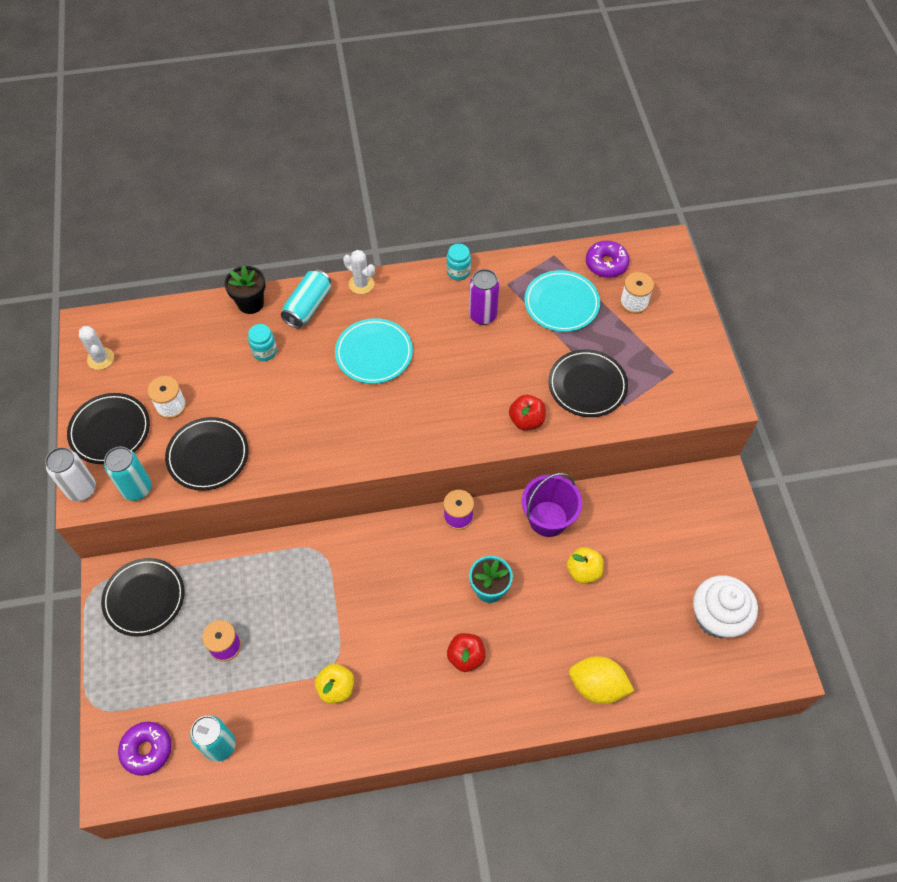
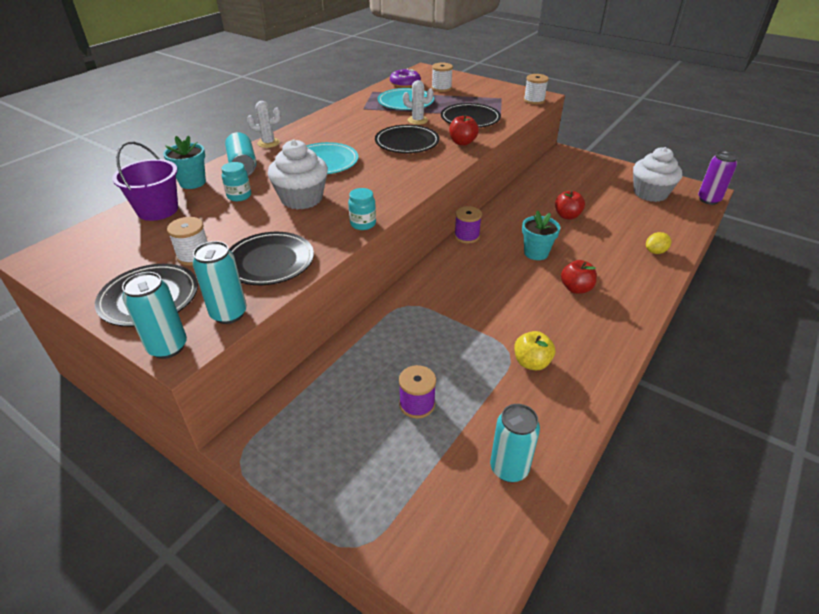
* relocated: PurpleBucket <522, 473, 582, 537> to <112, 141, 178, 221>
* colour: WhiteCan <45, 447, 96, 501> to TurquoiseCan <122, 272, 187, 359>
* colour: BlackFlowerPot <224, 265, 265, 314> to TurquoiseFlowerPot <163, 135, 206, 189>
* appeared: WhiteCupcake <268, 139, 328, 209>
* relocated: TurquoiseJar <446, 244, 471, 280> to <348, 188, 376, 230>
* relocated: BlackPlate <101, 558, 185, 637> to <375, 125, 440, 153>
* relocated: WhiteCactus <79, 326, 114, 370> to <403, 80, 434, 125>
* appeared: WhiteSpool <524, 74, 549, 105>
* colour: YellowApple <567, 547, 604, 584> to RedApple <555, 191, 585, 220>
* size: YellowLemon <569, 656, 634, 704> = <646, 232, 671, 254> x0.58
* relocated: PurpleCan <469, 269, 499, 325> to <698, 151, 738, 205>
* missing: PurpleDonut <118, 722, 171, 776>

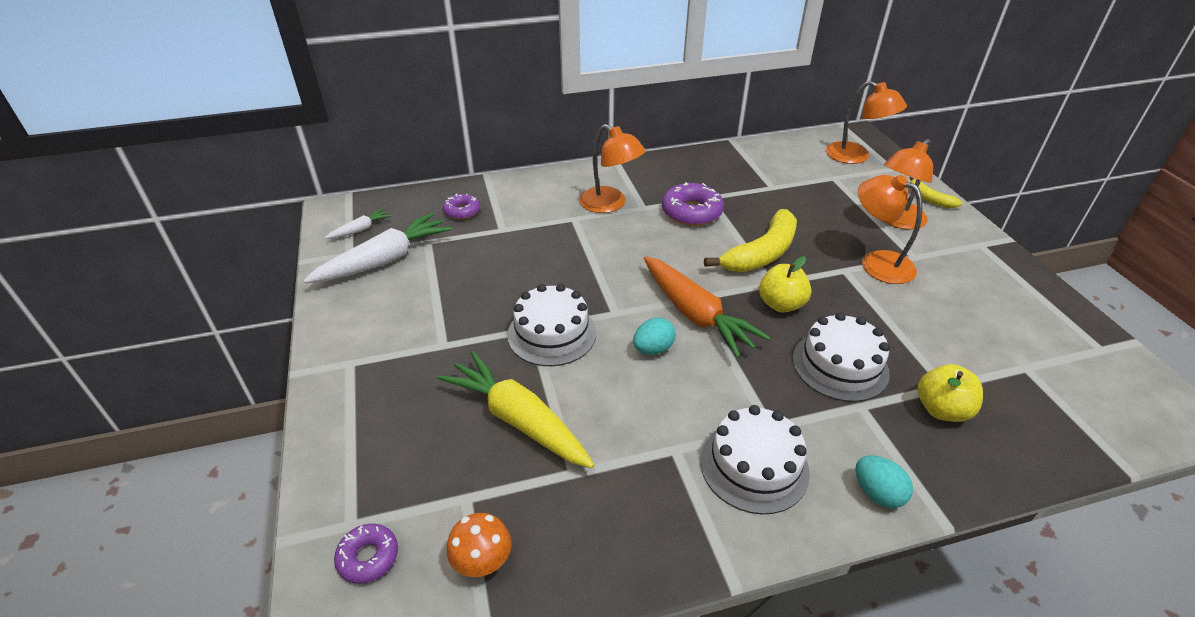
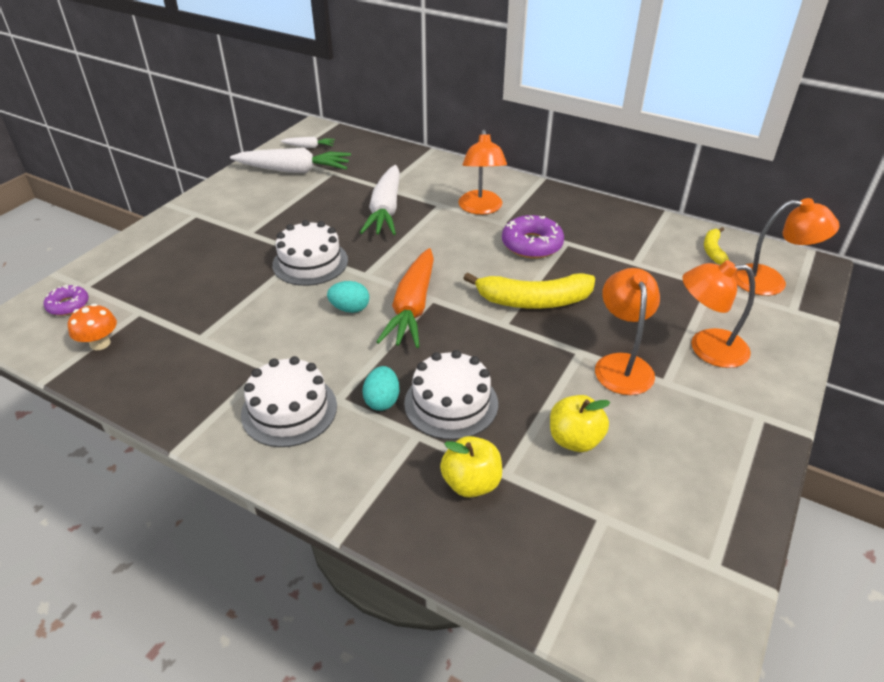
* appeared: WhiteCarrot <360, 165, 400, 235>
* relocated: TurquoiseEgg <855, 456, 913, 508> to <362, 366, 399, 411>
* relocated: YellowApple <759, 256, 811, 313> to <550, 395, 610, 452>
* relocated: YellowBanana <909, 177, 963, 208> to <704, 227, 729, 265>
* spun: OrangeLamp <826, 81, 907, 164> = <733, 198, 840, 296> 75 degrees counterclockwise
* missing: YellowCarrot <438, 351, 594, 468>
* missing: PurpleDonut <443, 194, 480, 219>

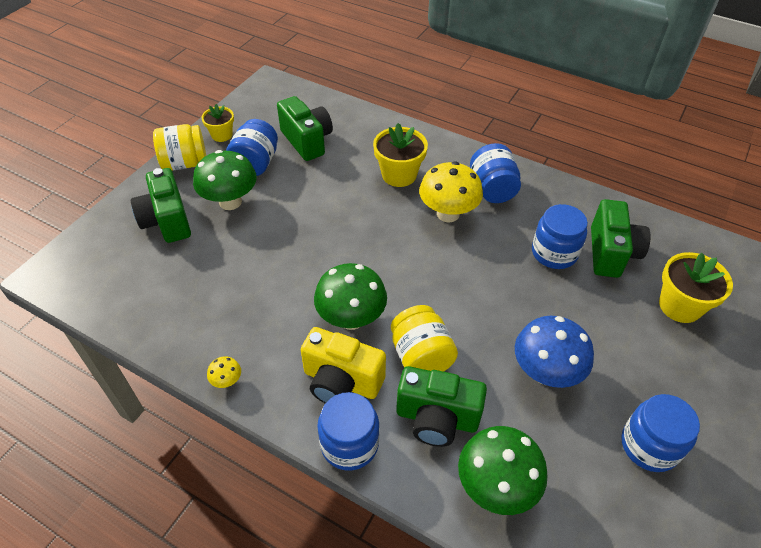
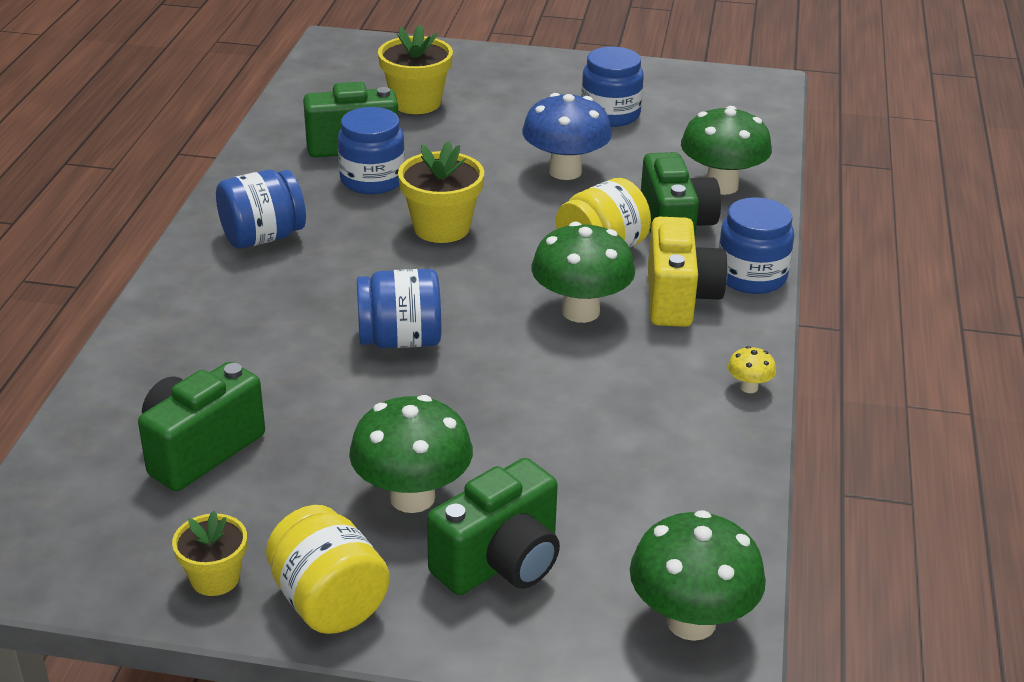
* relocated: BlueJar <226, 119, 278, 176> to <357, 269, 441, 348>
* relocated: YellowFlowerPot <373, 123, 428, 187> to <398, 141, 484, 243>
* appeared: GreenMushroom <630, 510, 766, 641>
* missing: YellowMushroom <419, 161, 483, 223>

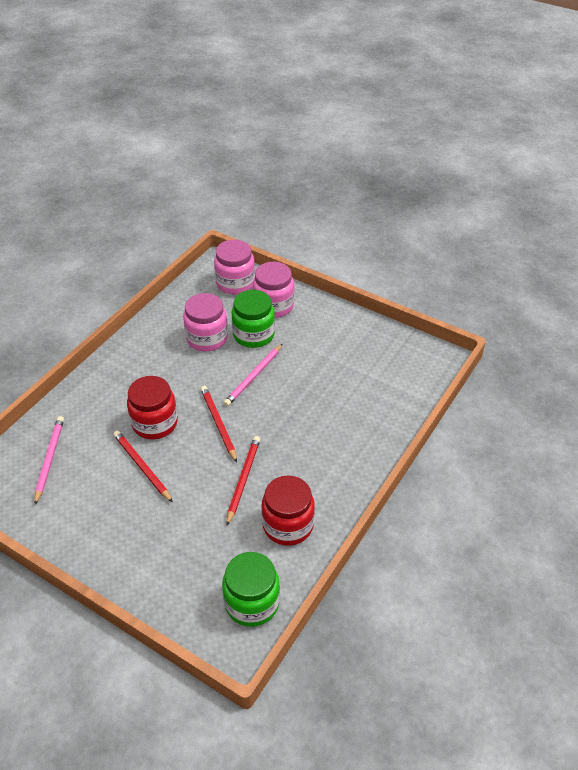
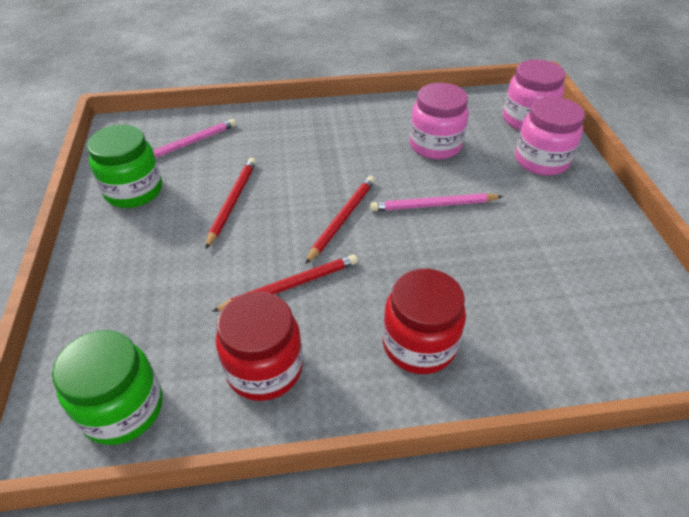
* relocated: GreenJar <231, 290, 275, 348> to <87, 125, 162, 208>
* relocated: RedJar <127, 376, 178, 439> to <383, 269, 466, 374>

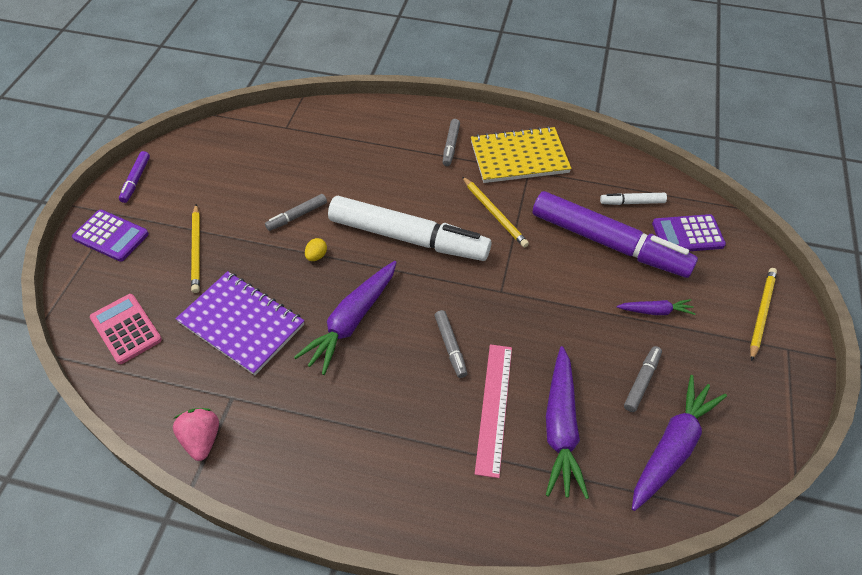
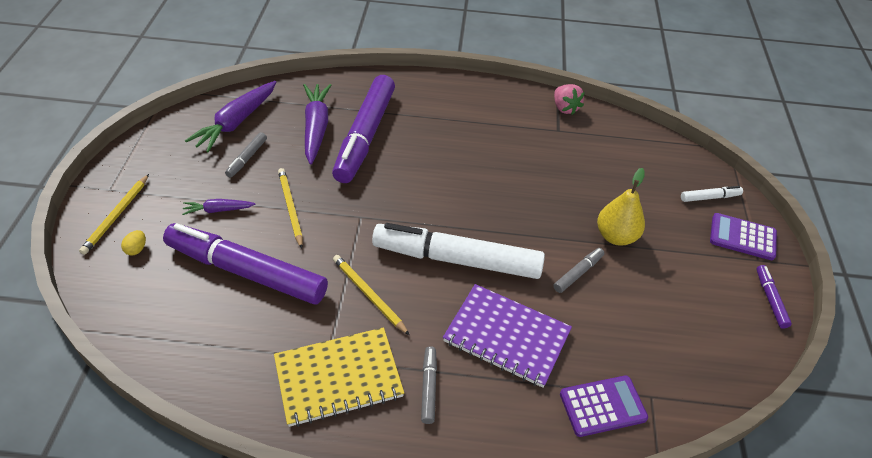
* relocated: YellowEgg <305, 238, 327, 261> to <121, 230, 146, 256>
* relocated: YellowPencil <191, 204, 200, 293> to <278, 168, 303, 249>
* exchanged: PinkRuler <475, 344, 512, 478> to PurpleMarker <332, 75, 395, 183>
* relocated: PurpleNotebook <176, 271, 304, 375> to <443, 284, 572, 388>
* relocated: PurpleCalculator <652, 214, 726, 251> to <560, 375, 648, 437>
* appeared: YellowPear <597, 168, 645, 245>
* relocated: WhiteMarker <600, 193, 667, 205> to <681, 186, 743, 202>
* missing: PinkCalculator <90, 294, 162, 364>
* missing: PurpleCarrot <294, 261, 397, 375>
* missing: GreyMarker <435, 310, 467, 378>

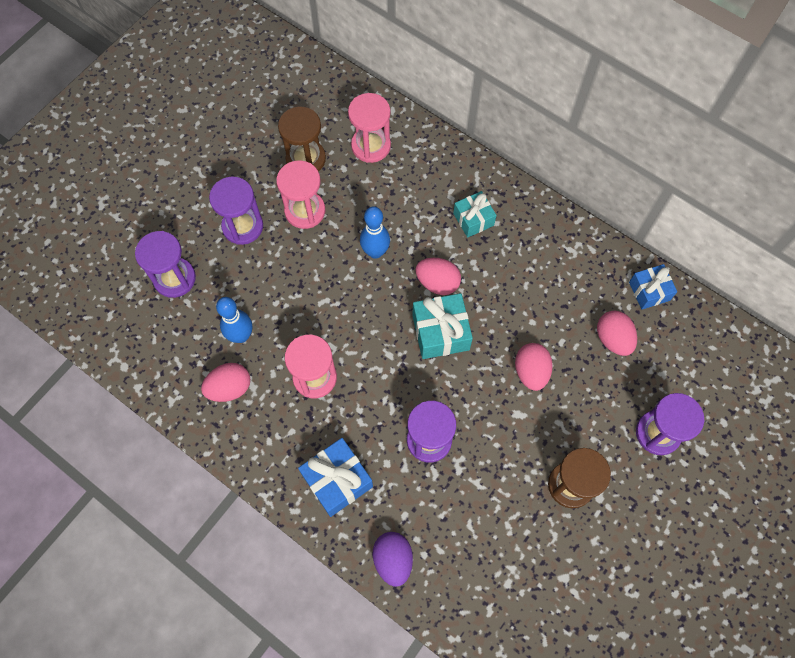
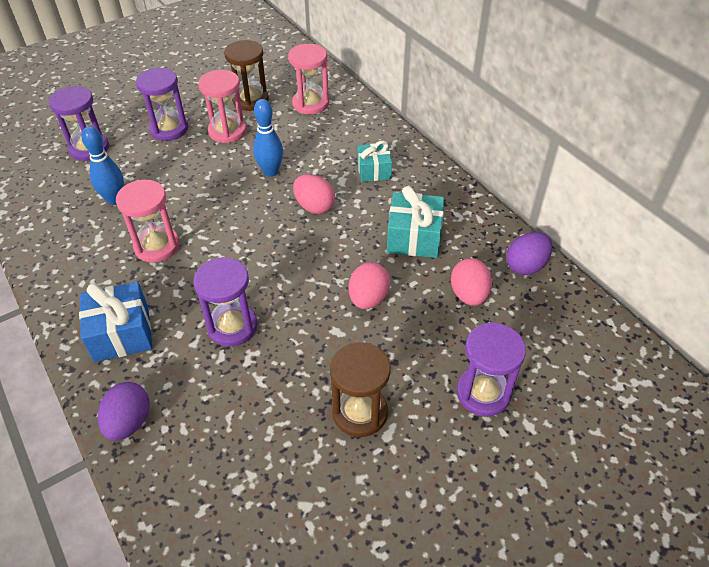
* relocated: TurquoiseGift <412, 293, 473, 359> to <387, 186, 444, 258>
* exchanged: BlueGift <629, 264, 677, 309> to PurpleEgg <506, 232, 552, 275>
* missing: PinkEgg <201, 363, 250, 402>

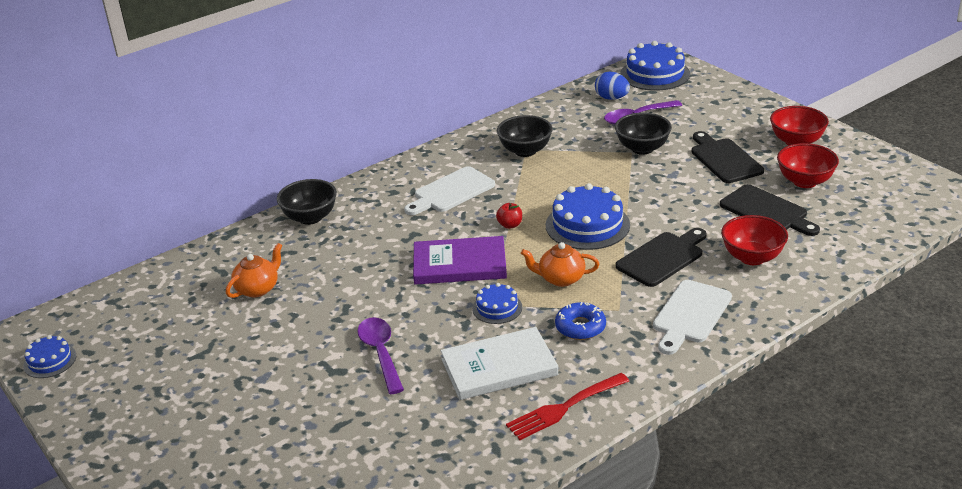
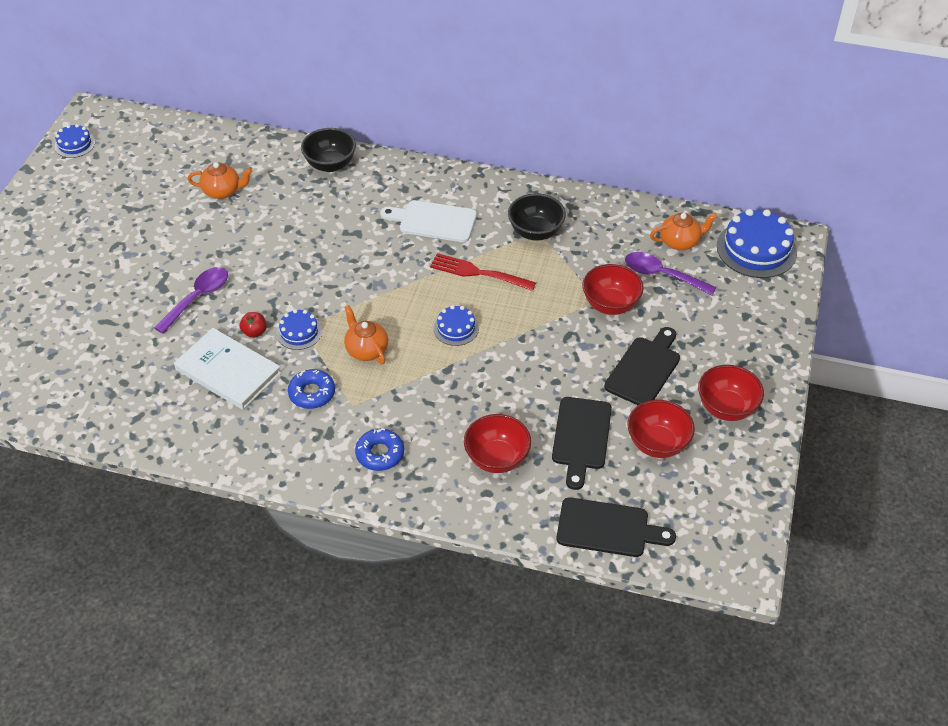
* relocated: RedApple <496, 203, 522, 229> to <240, 312, 267, 338>
* exchanged: WhiteCuttingBoard <653, 280, 732, 355> to BlueDonut <355, 428, 404, 471>
* relocated: RedFork <506, 373, 629, 440> to <430, 253, 536, 291>
* size: BlueCake <546, 183, 630, 250> = <433, 305, 479, 346> x0.54
* relocated: BlackCuttingBoard <616, 228, 707, 287> to <557, 497, 676, 557>
* colour: BlackBowl <615, 113, 672, 155> to RedBowl <582, 264, 644, 315>
* exchanged: BlueEgg <595, 72, 630, 100> to OrangeTeapot <650, 213, 717, 250>
* missing: PurpleBook <413, 236, 507, 285>

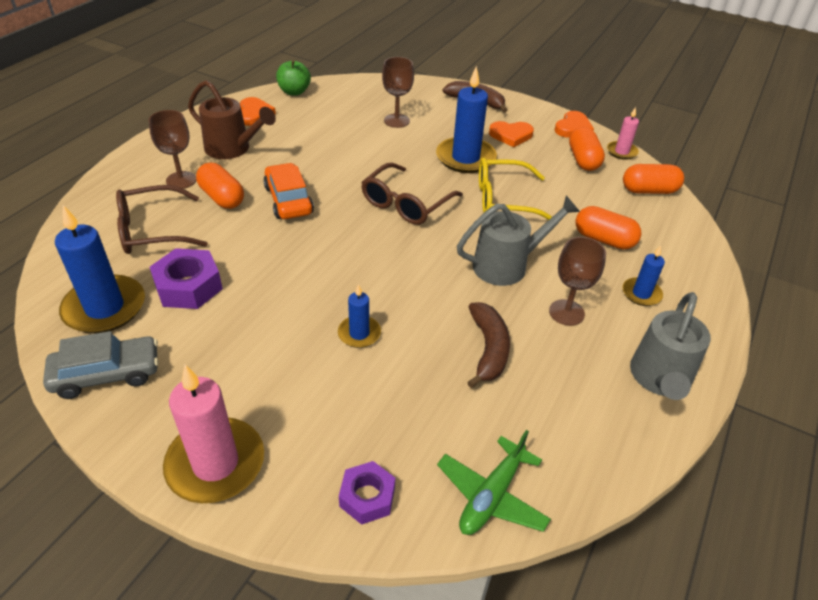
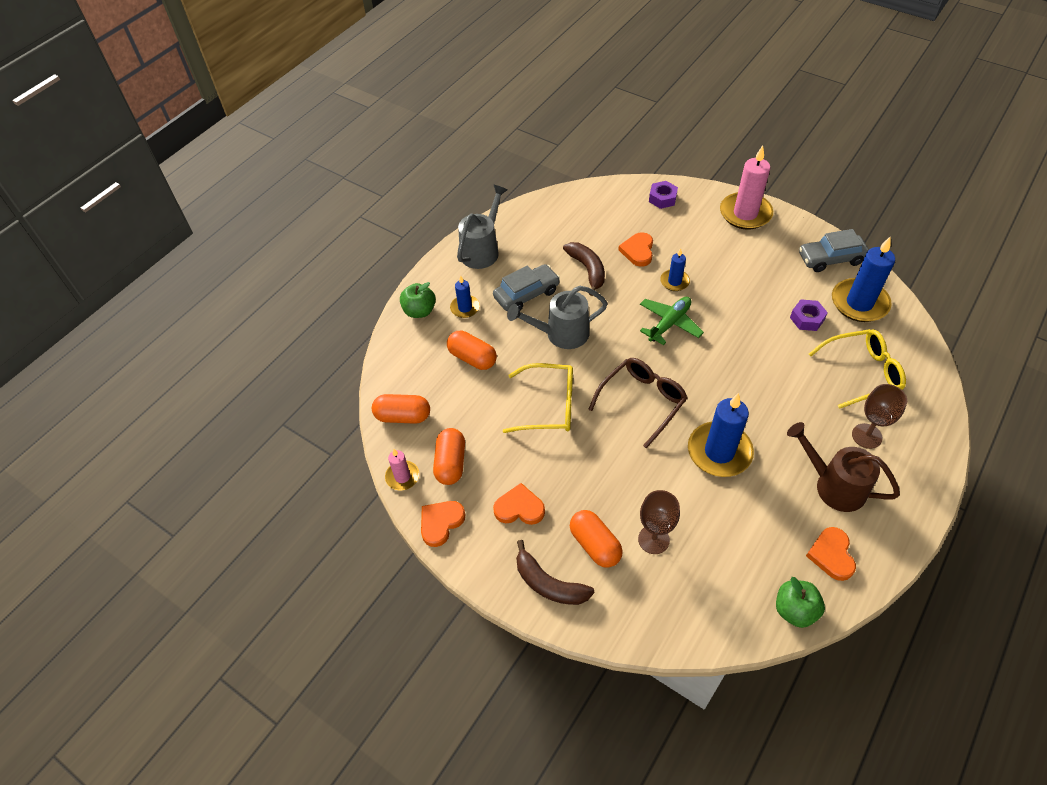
* appeared: GreenApple <400, 282, 436, 318>
* exchanged: BrownGoblet <549, 237, 606, 326> to GreyCar <493, 264, 560, 311>
* spun: BrownBanana <467, 302, 510, 388> = <563, 242, 605, 296> 150 degrees clockwise
* relocated: OrangeCapsule <196, 163, 244, 209> to <570, 510, 623, 568>
* appeared: OrangeHeart <618, 232, 653, 267>
* relocated: GreenPlane <437, 430, 551, 535> to <640, 297, 704, 345>
* relocated: BlueCandle <436, 66, 497, 173> to <688, 393, 754, 477>
* size: PurpleNut <150, 248, 223, 309> = <790, 299, 828, 331> x0.66
* colour: BrownGlasses <116, 185, 208, 254> to YellowGlasses <809, 329, 906, 409>
* missing: OrangeCar <263, 163, 314, 219>

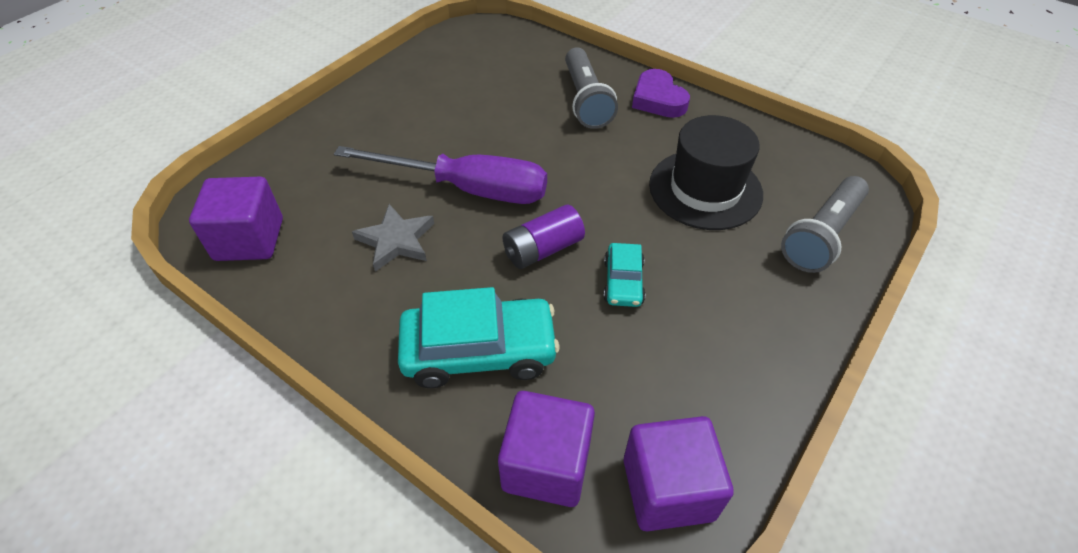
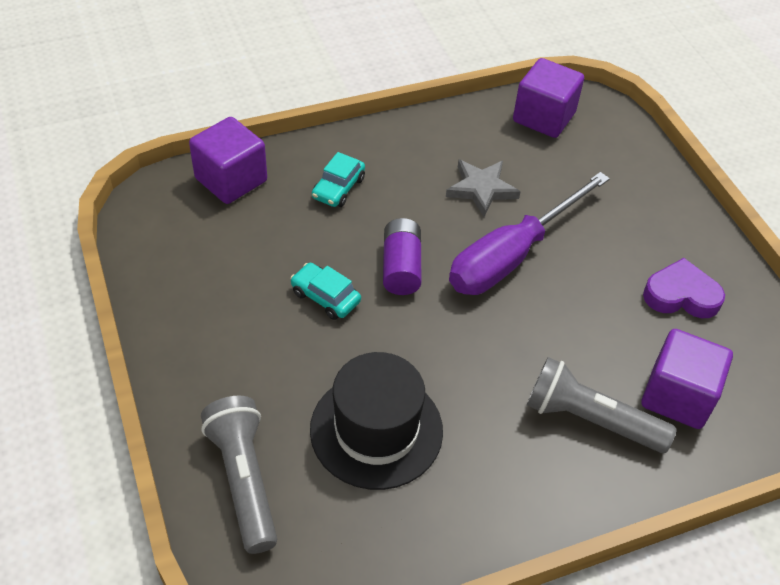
* size: TurquoiseCar <398, 287, 560, 388> = <312, 152, 365, 207> x0.53
* relocated: PurpleCube <624, 416, 734, 531> to <642, 329, 733, 429>
* relocated: PurpleHeart <632, 69, 690, 118> to <643, 258, 725, 318>

